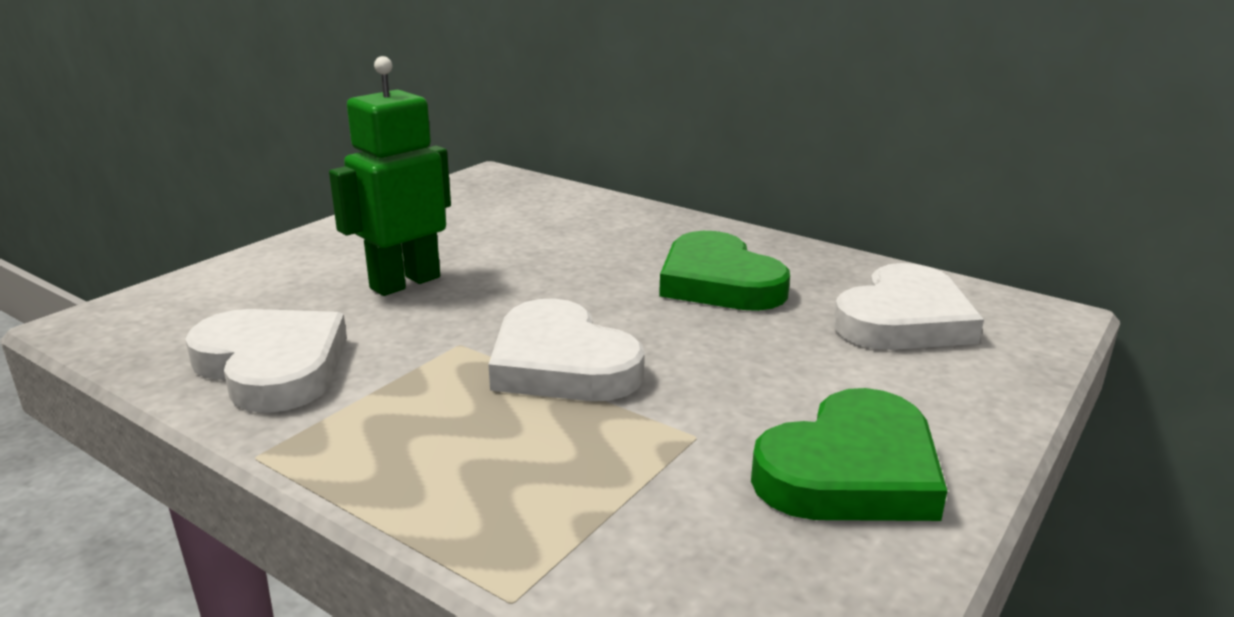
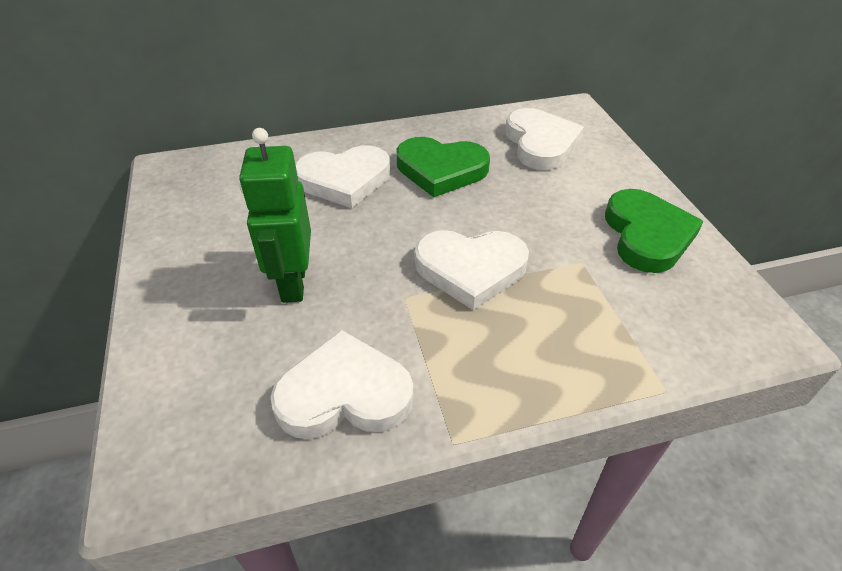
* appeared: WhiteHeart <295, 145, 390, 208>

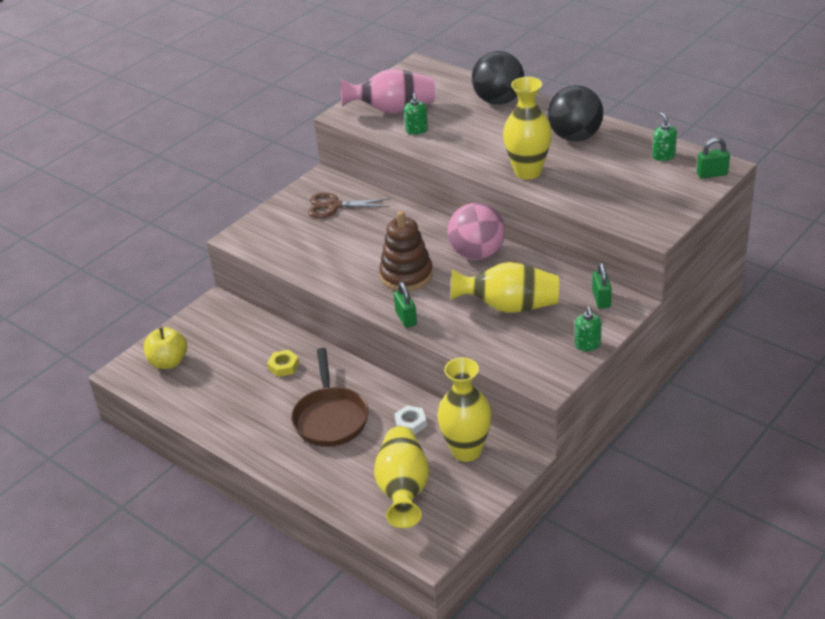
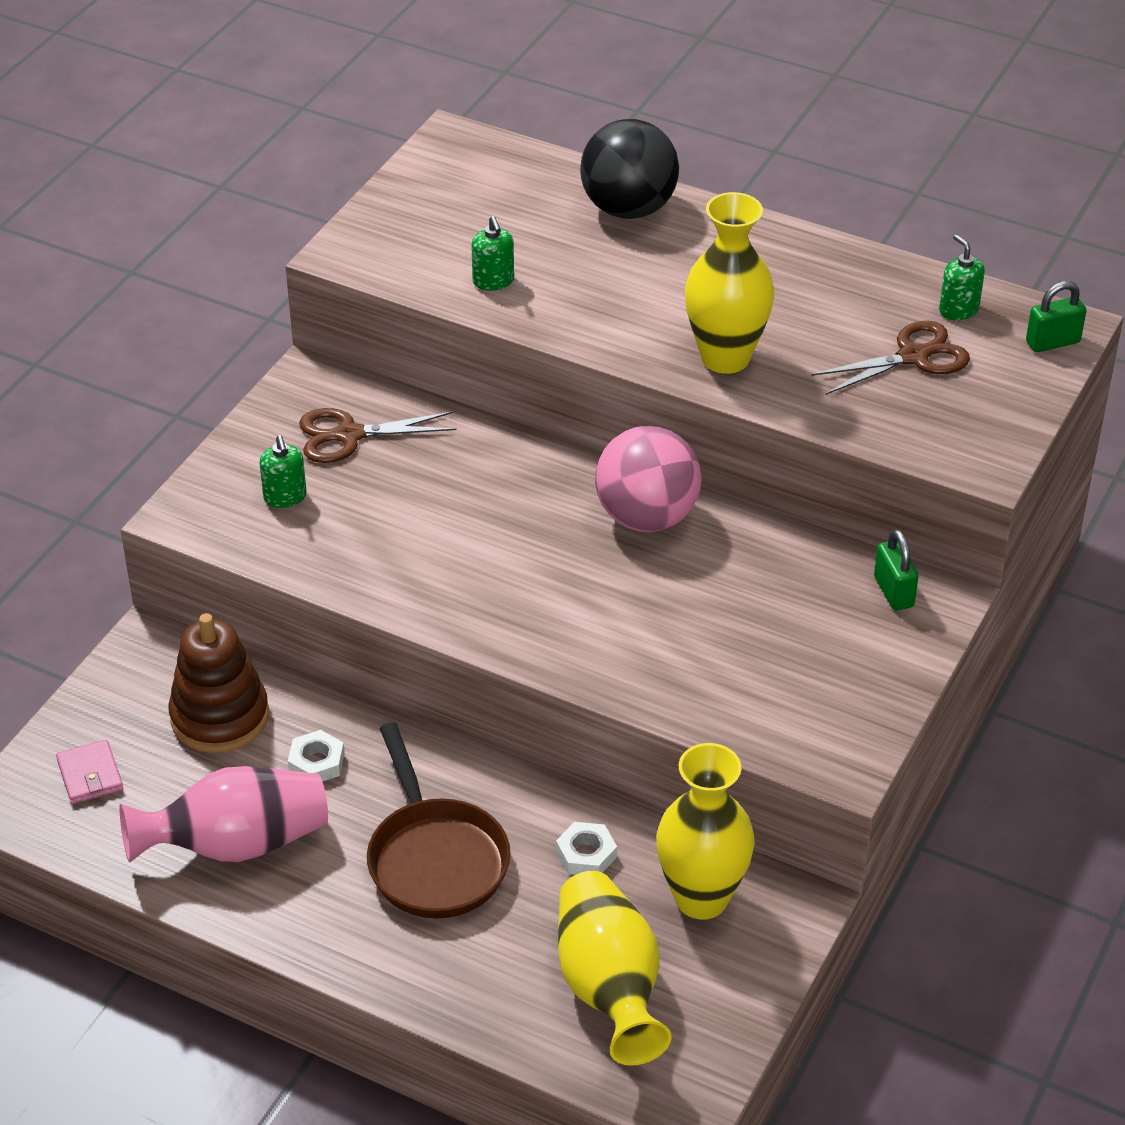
* exchanged: YellowApple <144, 327, 187, 369> to PinkWallet <56, 740, 123, 804>
* relocated: PinkVase <341, 69, 435, 114> to <119, 766, 328, 863>
* relocated: BrownStackingToy <379, 211, 433, 291> to <168, 613, 269, 753>
* relocated: GreenSoapDispenser <575, 307, 602, 351> to <259, 435, 307, 508>
* colour: YellowNut <267, 350, 299, 377> to WhiteNut <288, 730, 344, 782>
* appeared: BrownScissors <811, 321, 970, 395>
* missing: GreenPadlock <394, 282, 417, 328>
* missing: YellowVase <450, 262, 559, 313>
* missing: BlackBall <548, 85, 603, 142>

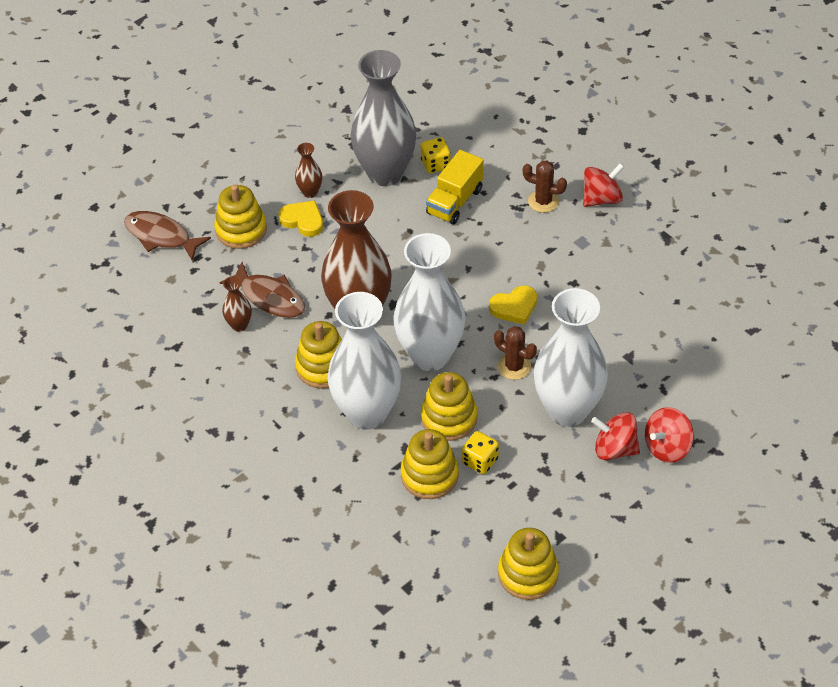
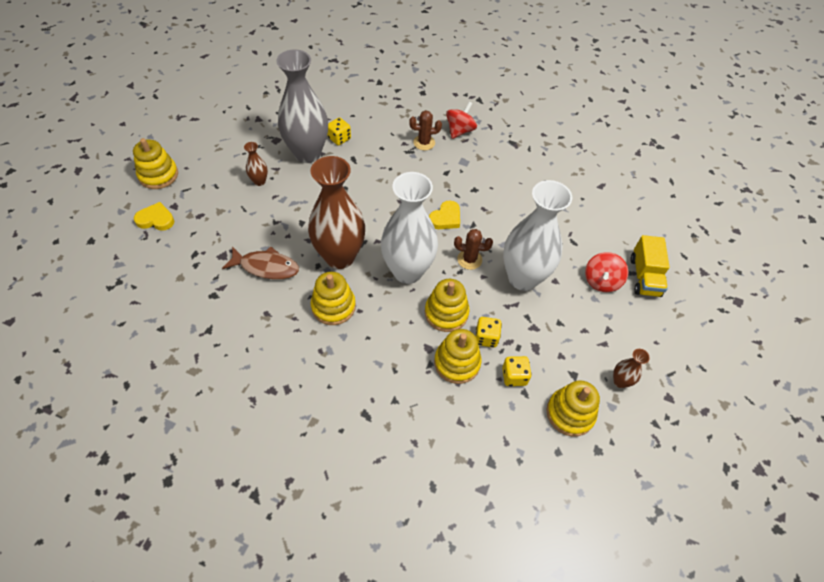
* relocated: YellowStackingToy <214, 185, 267, 249> to <133, 138, 178, 189>
* relocated: YellowHeart <278, 200, 323, 237> to <134, 202, 174, 231>
* appeared: YellowDice <502, 356, 532, 386>
* relocated: BrownVase <222, 276, 252, 332> to <613, 349, 650, 388>
* relocated: YellowTruck <426, 150, 484, 224> to <630, 235, 669, 297>
* missing: BrownFish <124, 211, 211, 261>
* missing: WhiteVase <327, 292, 401, 430>
* missing: RedSpinningTop <591, 412, 640, 460>

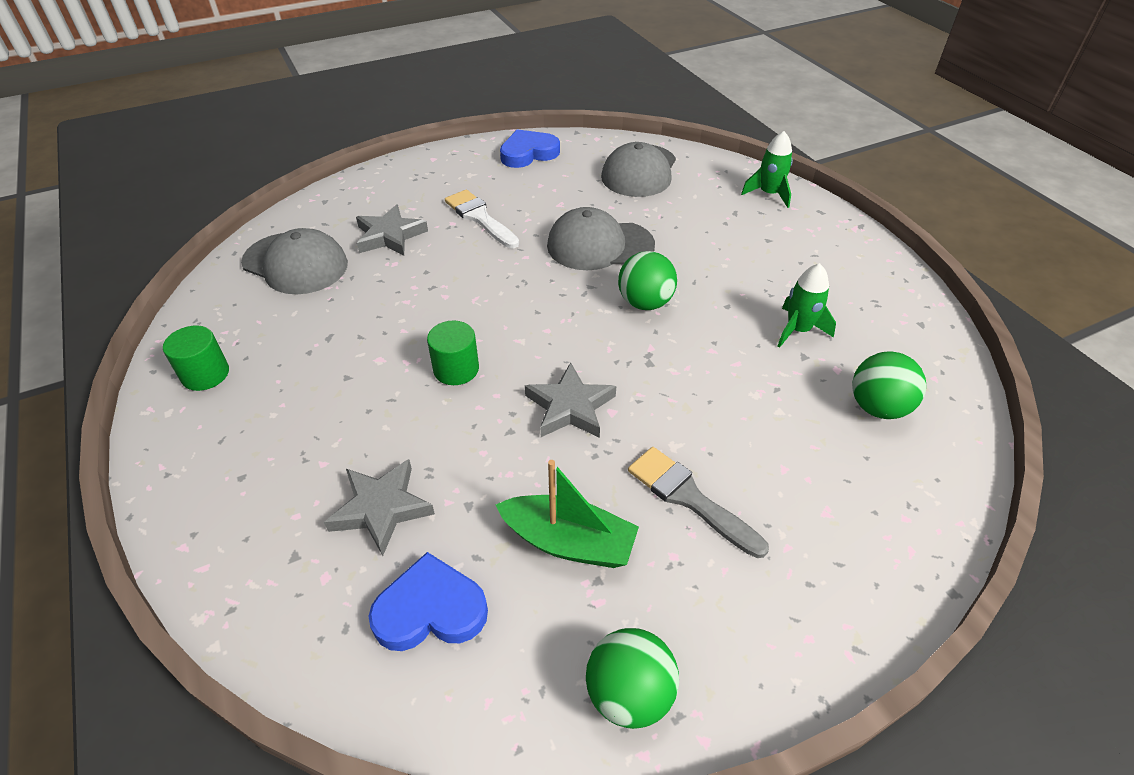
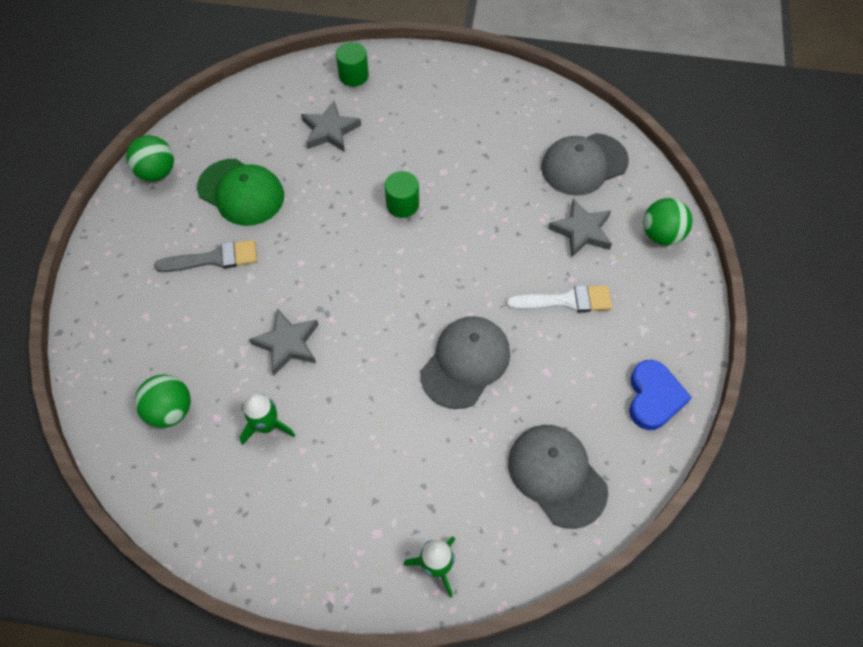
* exchanged: GreenBoat <495, 460, 639, 568> to GreenCap <197, 159, 284, 226>
* relocated: GreyStar <525, 362, 616, 438> to <249, 308, 319, 376>
* relocated: GreenCylinder <163, 325, 229, 391> to <336, 42, 369, 87>
* relocated: GreenBall <618, 251, 677, 310> to <643, 198, 692, 246>
* missing: BlueHeart <369, 552, 488, 651>

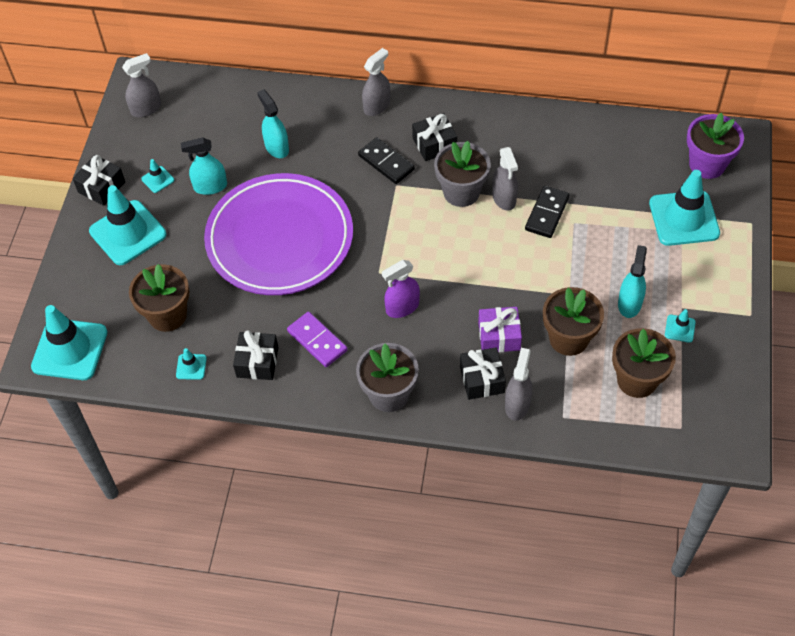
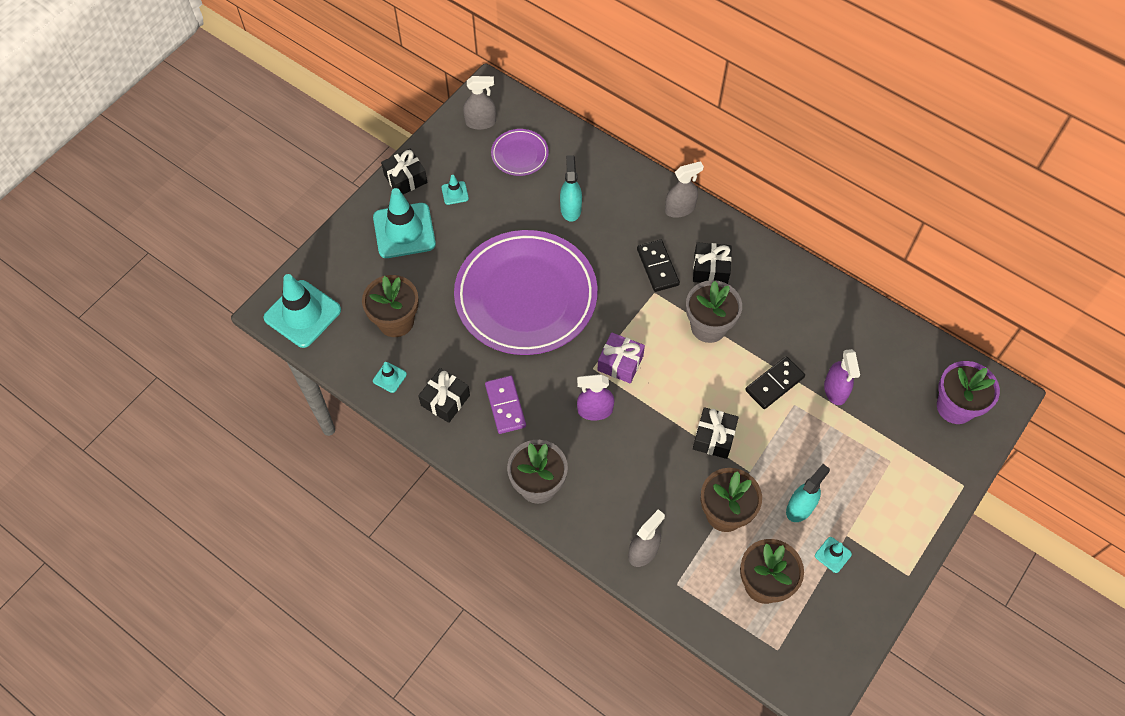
* appeared: PurplePlate <491, 129, 549, 176>
* relocated: PurpleGift <478, 307, 522, 352> to <597, 332, 645, 383>
* relocated: BlackGift <460, 347, 506, 400> to <693, 407, 739, 459>
* appeared: PurpleSprayBottle <824, 349, 860, 405>
* missing: TurquoiseSprayBottle <181, 137, 227, 195>
* missing: GreySprayBottle <492, 147, 518, 211>
* missing: TurquoiseTrafficCone <649, 170, 720, 246>

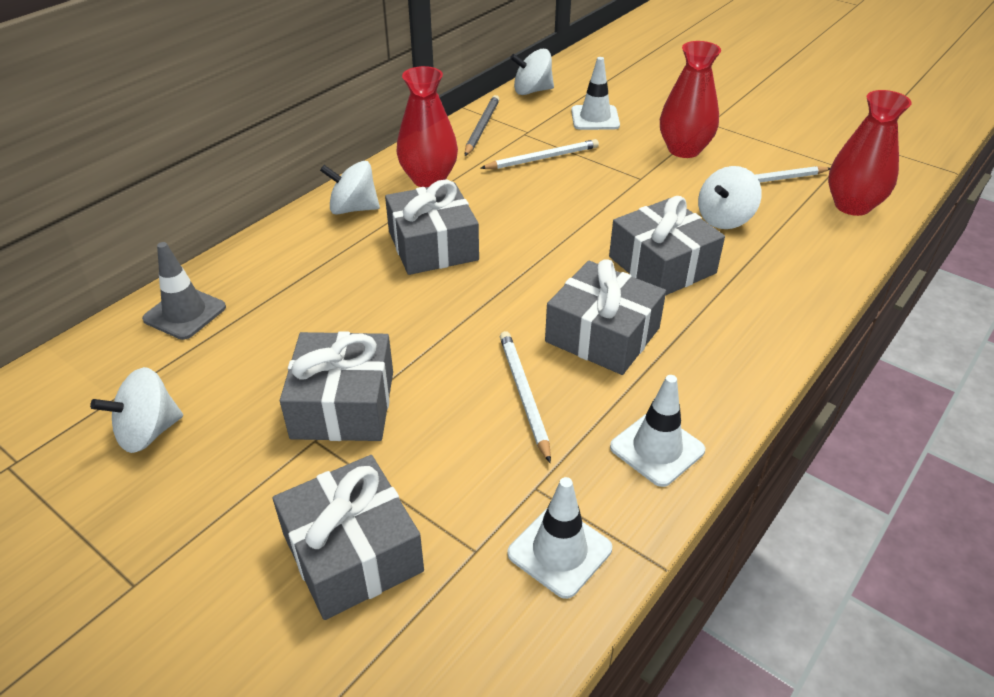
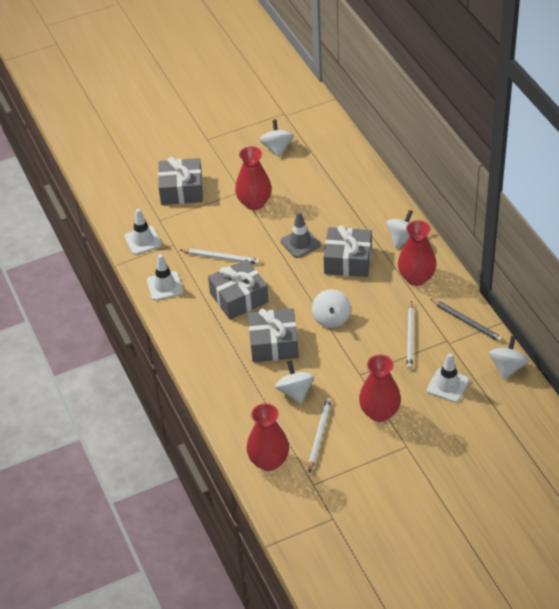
* exchanged: GreyGift <280, 331, 393, 441> to RedVase <235, 146, 272, 210>
* relocated: GreyTrafficCone <142, 242, 226, 340> to <280, 211, 321, 258>
* appeared: WhiteSpinningTop <312, 289, 351, 328>

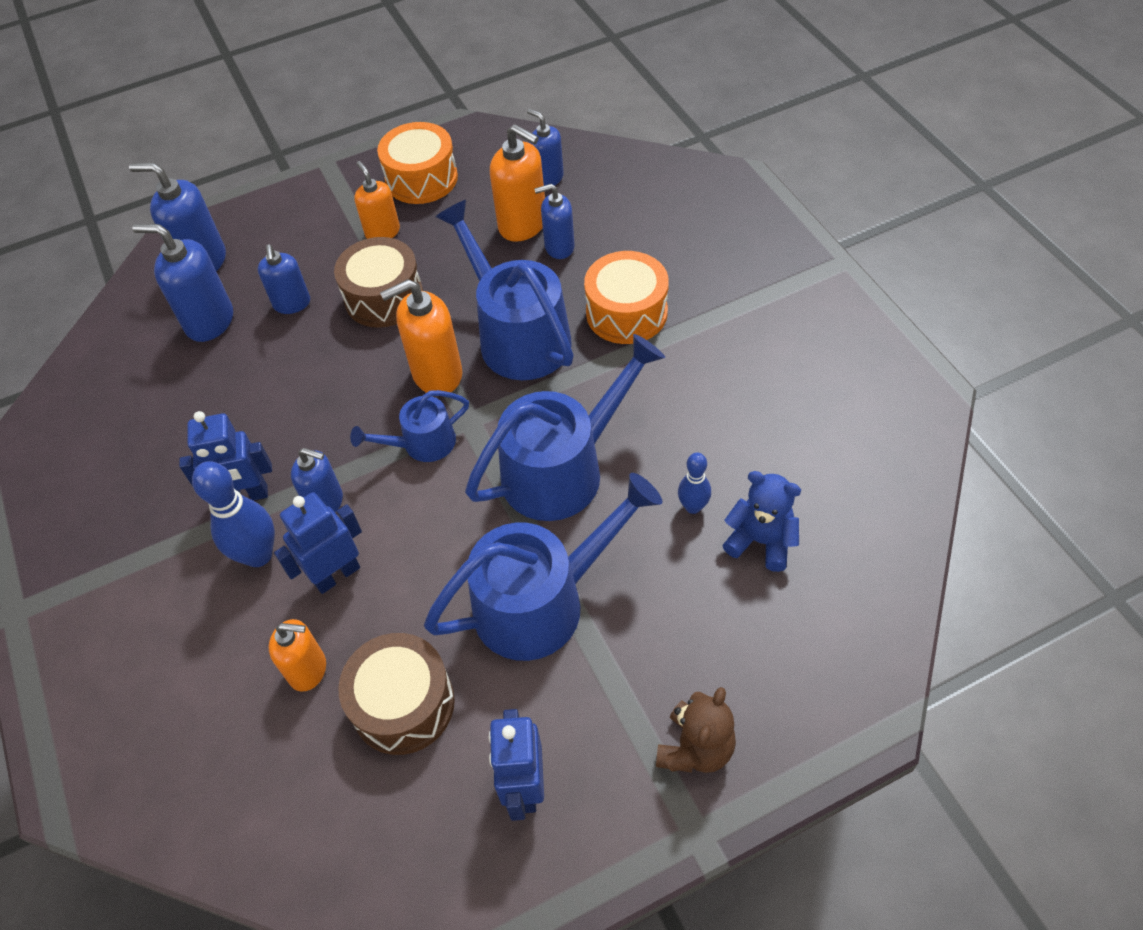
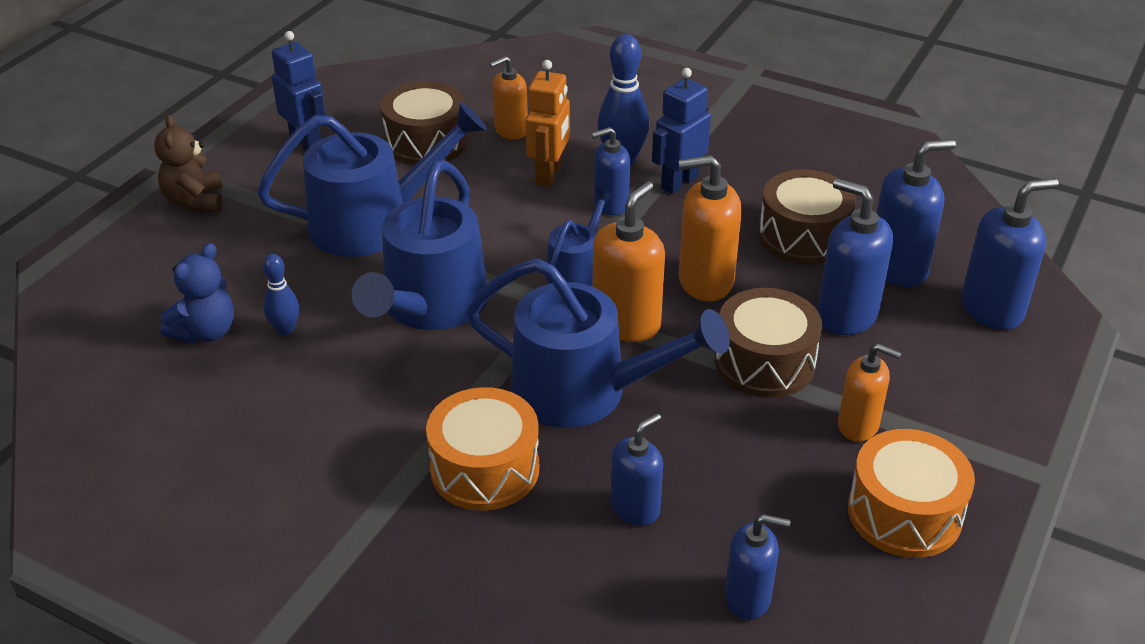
* spun: BlueTeddyBear <722, 471, 801, 572> = <160, 243, 234, 344> 45 degrees counterclockwise
* spun: BlueWateringCan <424, 473, 662, 661> = <257, 102, 487, 257> 135 degrees counterclockwise
* colour: BlueRobot <274, 492, 362, 594> to OrangeRobot <526, 60, 570, 187>
* relocated: OrangeSoapDispenser <490, 124, 545, 242> to <679, 155, 742, 301>
* appeared: BrownDrum <759, 170, 856, 265>
* size: BlueSoapDispenser <258, 245, 310, 314> = <817, 178, 893, 335> x1.53

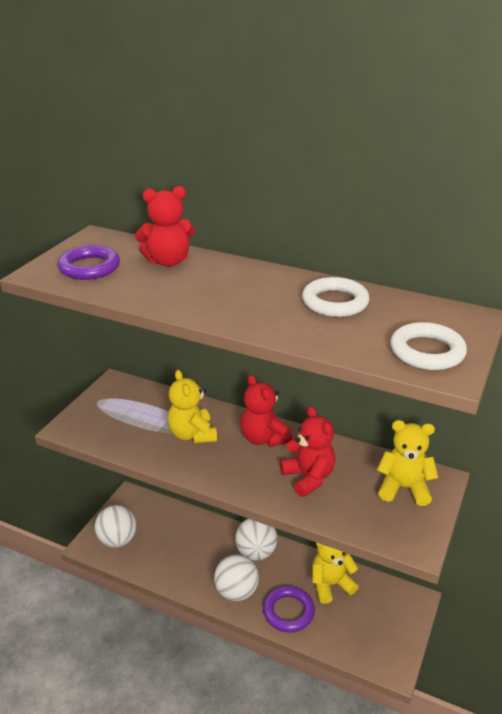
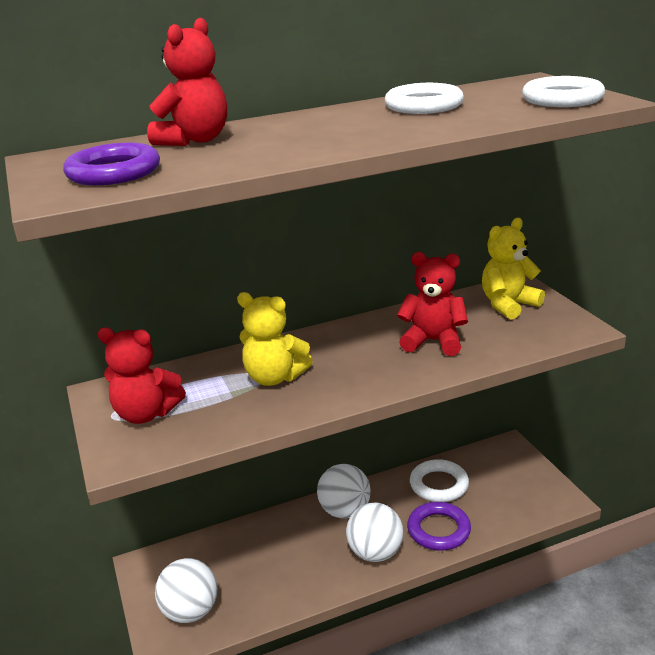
* relocated: RedTeddyBear <240, 375, 292, 447> to <98, 328, 186, 424>
* exchanged: YellowTeddyBear <312, 542, 359, 604> to WhiteRing <410, 459, 469, 502>

